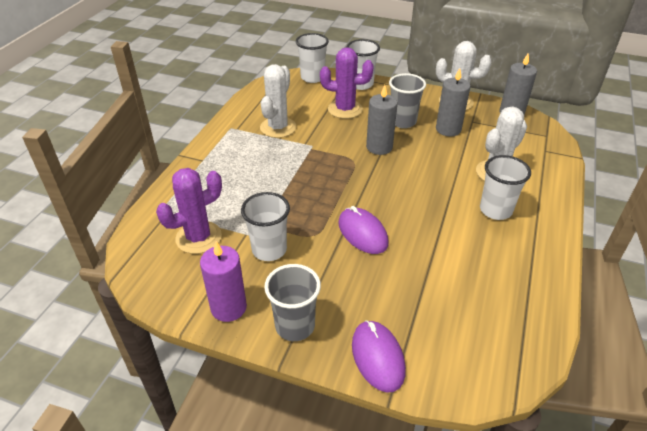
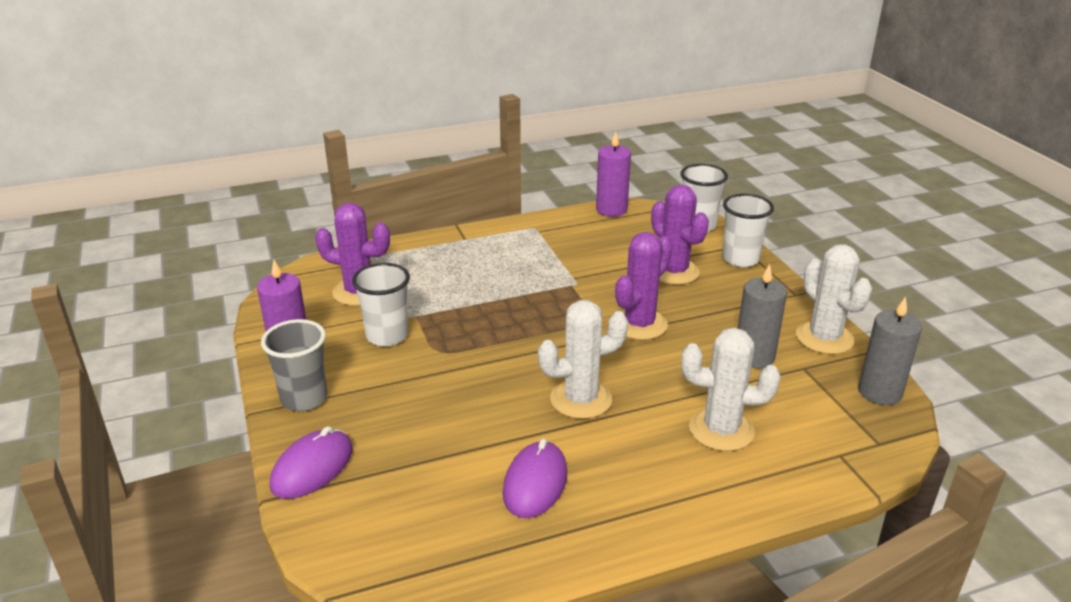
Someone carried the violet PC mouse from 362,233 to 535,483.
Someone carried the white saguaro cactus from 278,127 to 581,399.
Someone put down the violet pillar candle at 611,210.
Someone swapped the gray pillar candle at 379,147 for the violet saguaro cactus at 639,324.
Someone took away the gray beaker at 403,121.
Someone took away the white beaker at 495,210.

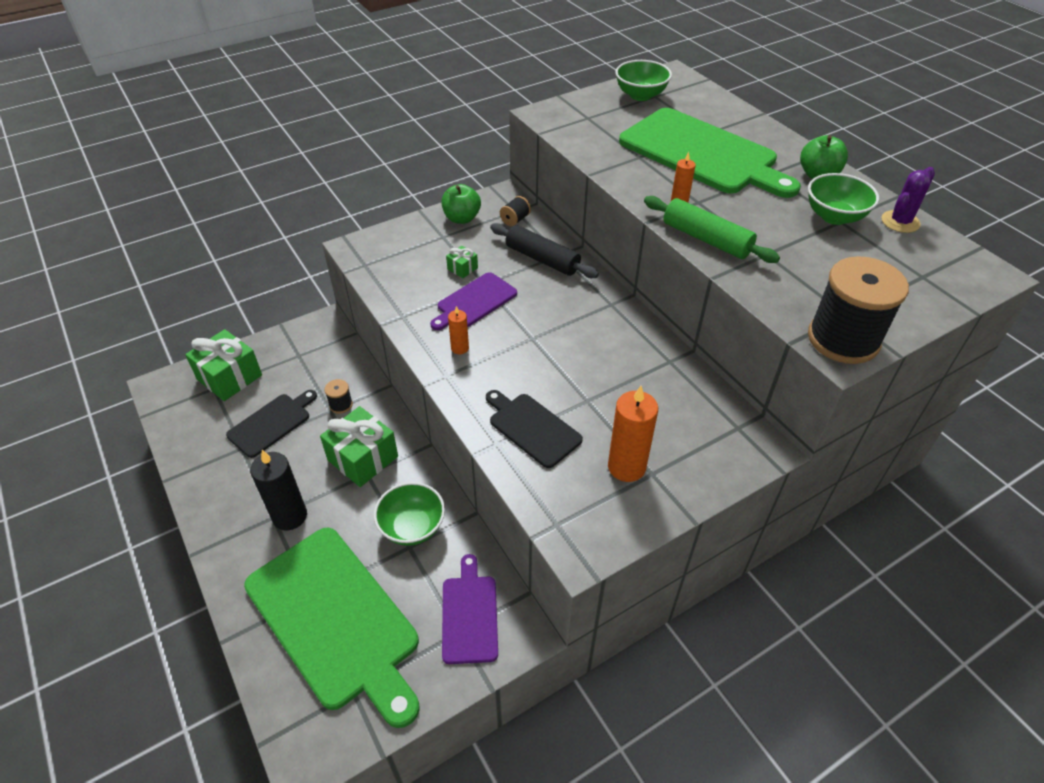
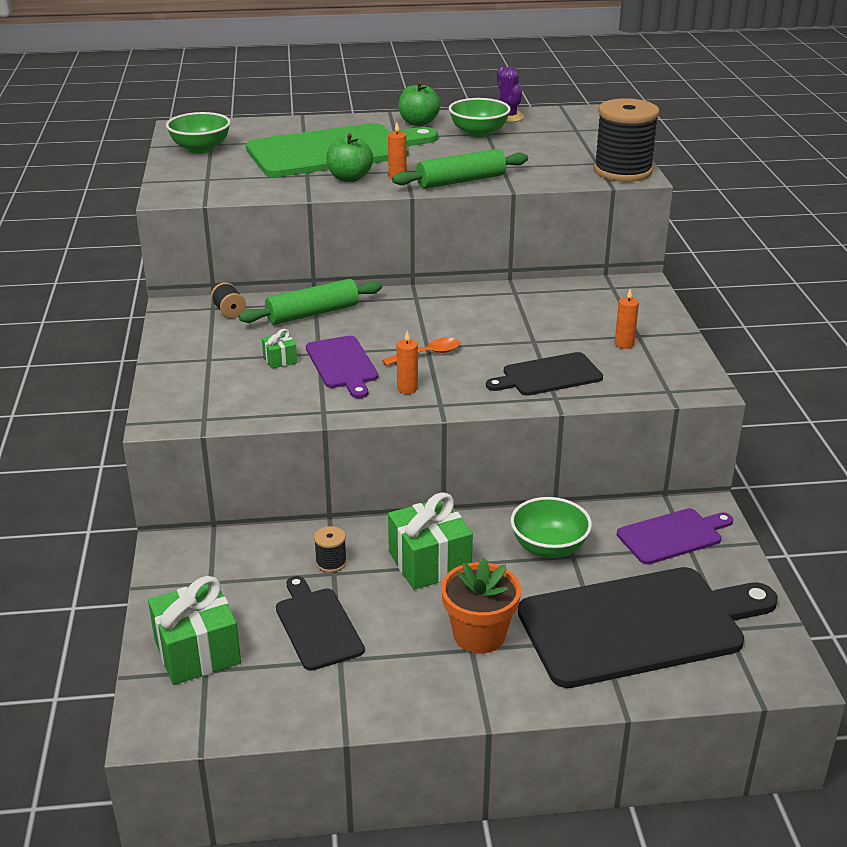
Someone repainted the ebony pastry roller at 542,259, which became the green pastry roller at 313,313.
Someone carried the green apple from 462,218 to 349,178.
Someone put down the bright orange tablespoon at 427,354.
Someone swapped the ebony pillar candle at 290,516 for the bright orange plant pot at 479,635.
Someone repainted the green chopping board at 335,620, which became the ebony chopping board at 639,625.
Someone scaled the bright orange pillar candle at 626,467 by 0.54.
Someone rotated the violet chopping board at 470,614 by 135 degrees clockwise.

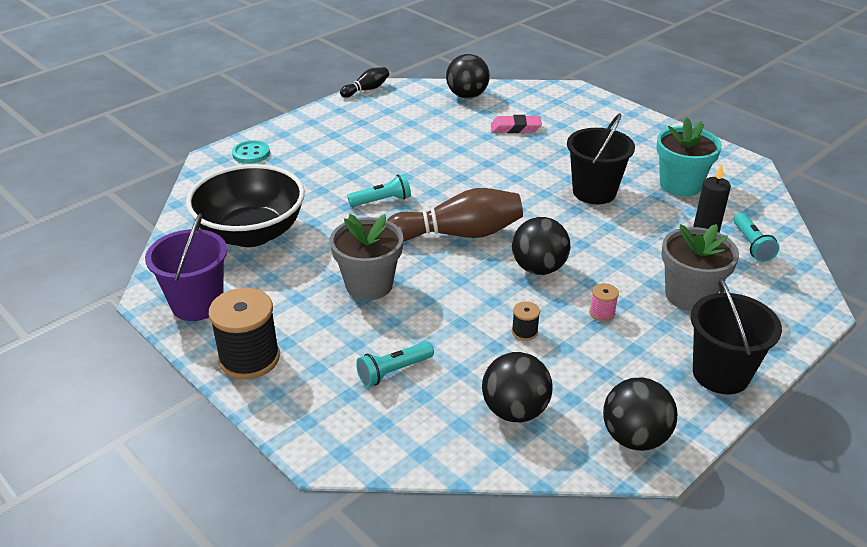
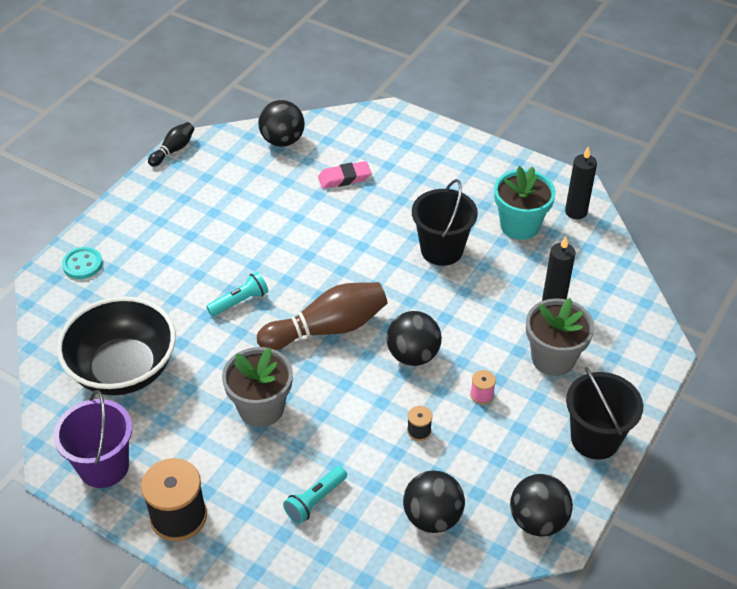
Someone put down the ebony pillar candle at 576,212.
Someone took away the turquoise pocket torch at 751,245.

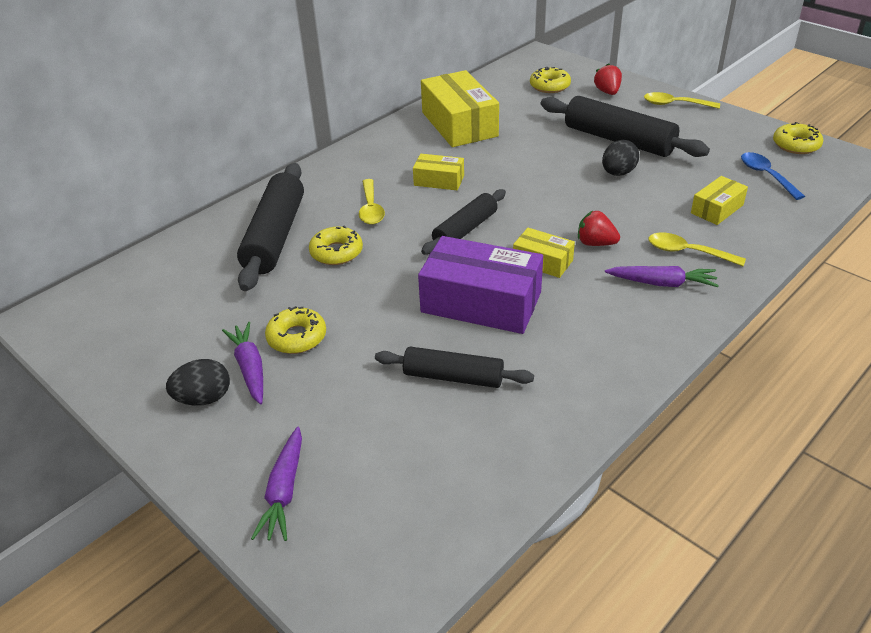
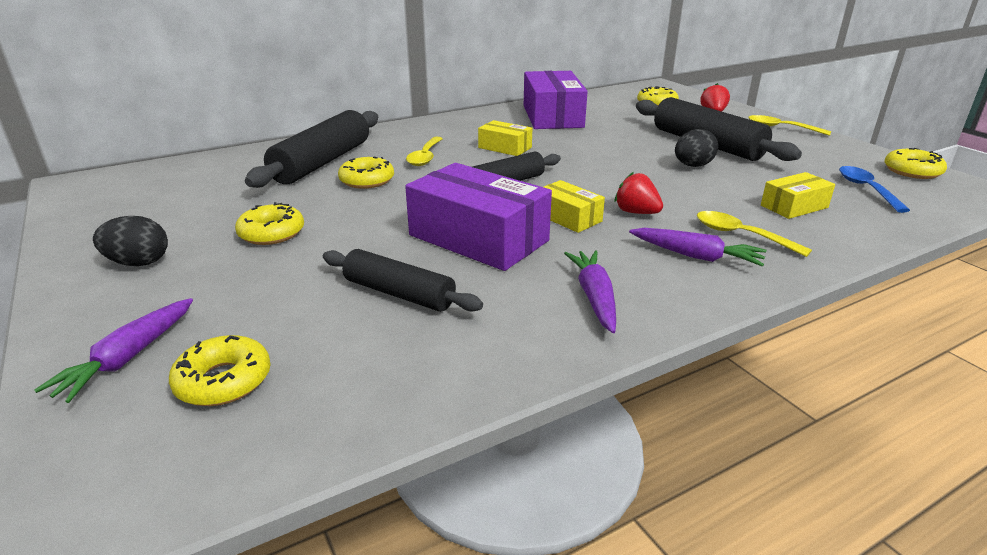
Someone put down the golden glazed donut at 223,381.
Someone repainted the golden parcel at 459,124, which became the violet parcel at 552,116.
Someone carried the violet carrot from 250,368 to 594,297.

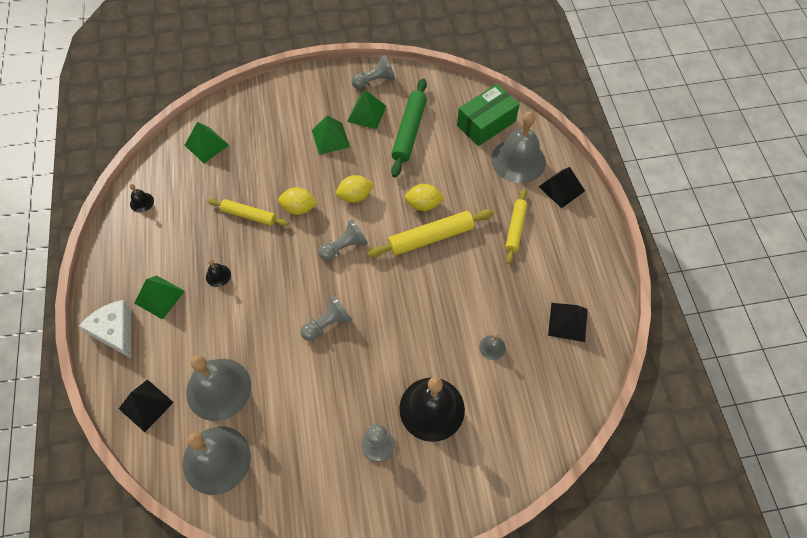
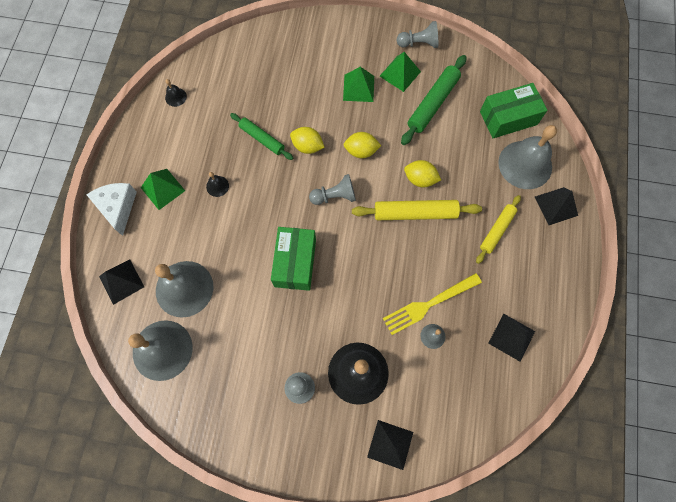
Someone repainted the golden pastry roller at 249,215, which became the green pastry roller at 262,139.
Someone swapped the gray game pawn at 327,324 for the green parcel at 295,263.
Someone put down the ebony pyramid at 390,444.
Someone put down the golden table fork at 429,304.
Someone took away the green pyramid at 206,145.

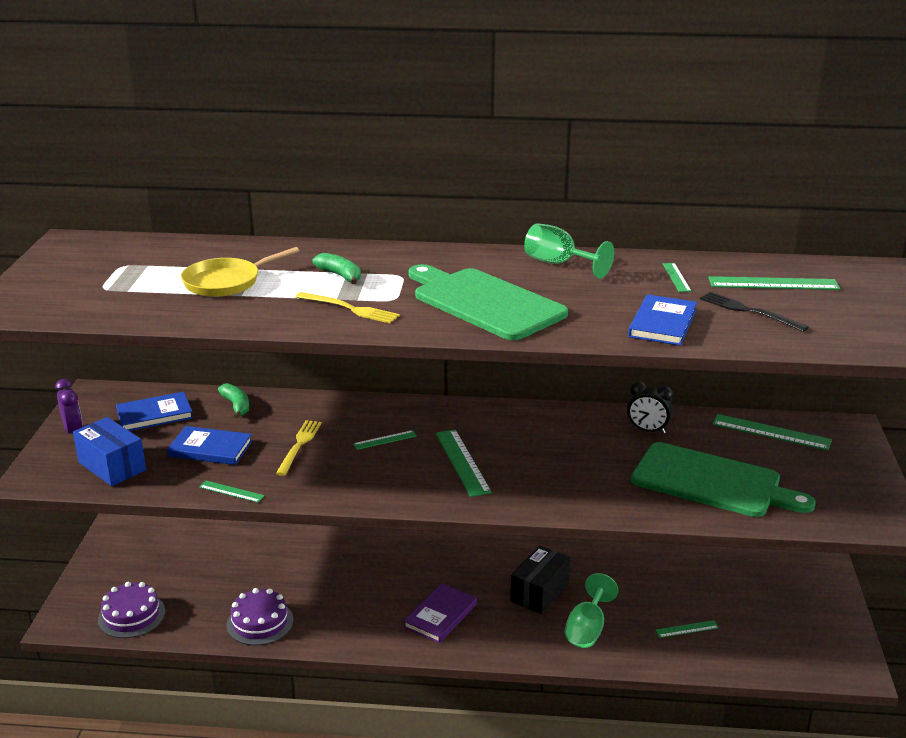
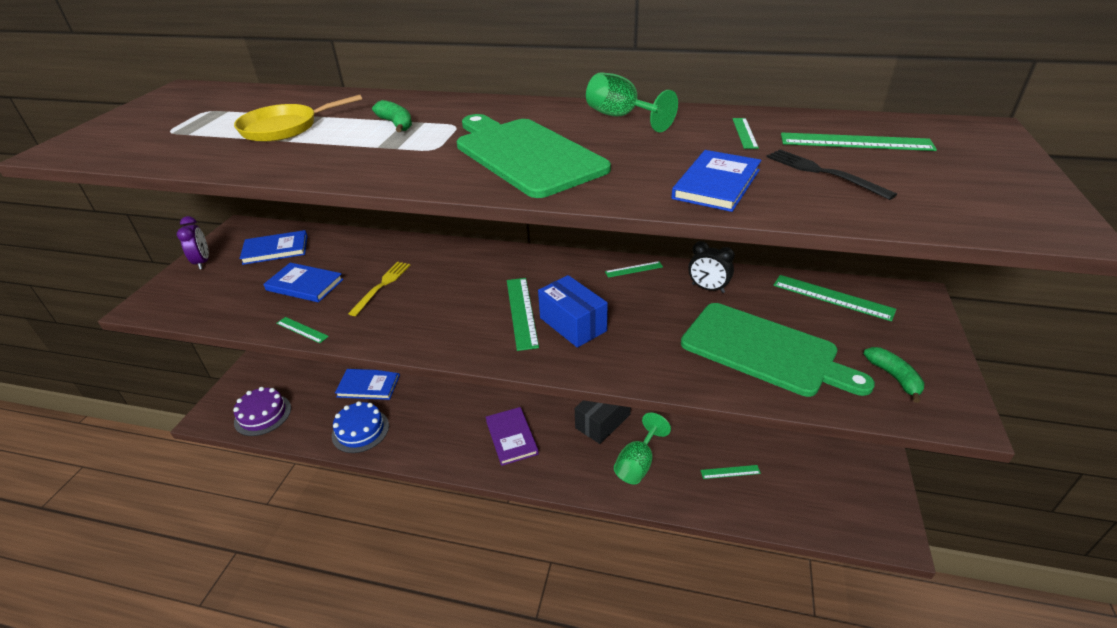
Someone repainted the violet gateau at 260,622, which became the cobalt gateau at 360,430.
Someone put down the cobalt book at 368,386.
Someone rotated the violet book at 440,615 by 60 degrees counterclockwise.
Someone carried the cobalt parcel from 112,466 to 572,324.
Someone carried the green ruler from 385,440 to 634,269.
Someone carried the green banana from 236,406 to 894,377.
Someone took away the golden table fork at 350,309.

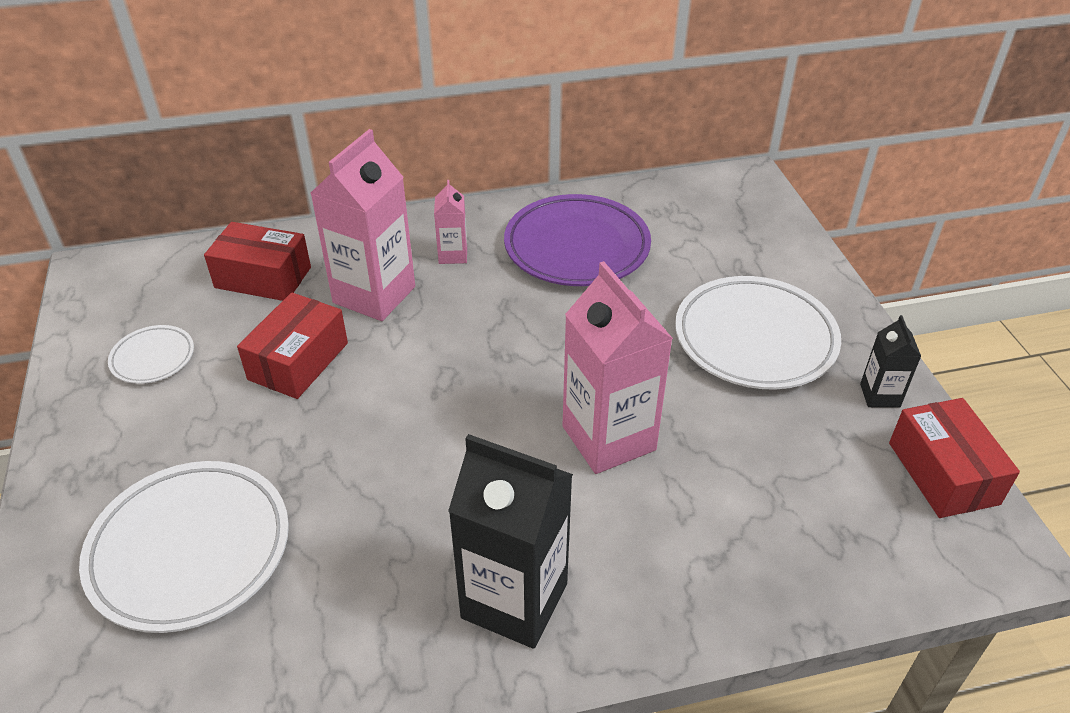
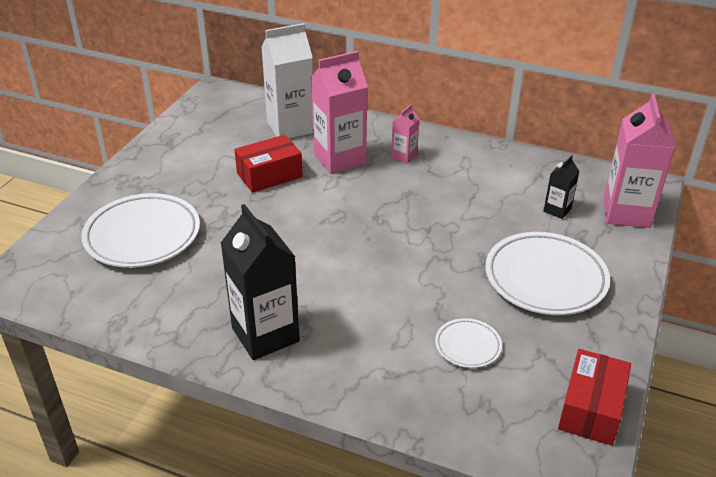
Someone swapped the scarlet parcel at 263,277 for the white juice carton at 290,127.
Someone carried the white flat dish from 153,358 to 467,346.
Someone carried the ebony juice carton from 880,395 to 557,210.
Someone carried the rosy juice carton from 608,438 to 626,213.
Someone took away the violet flat dish at 577,247.

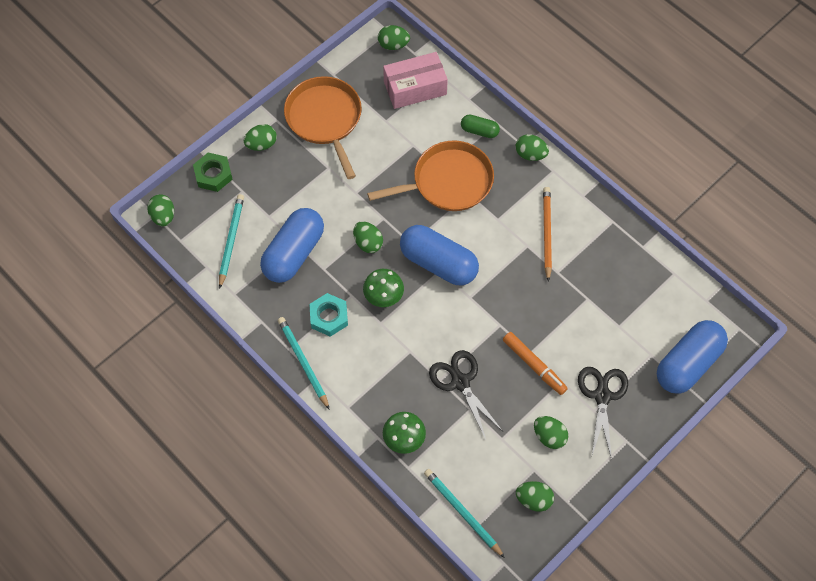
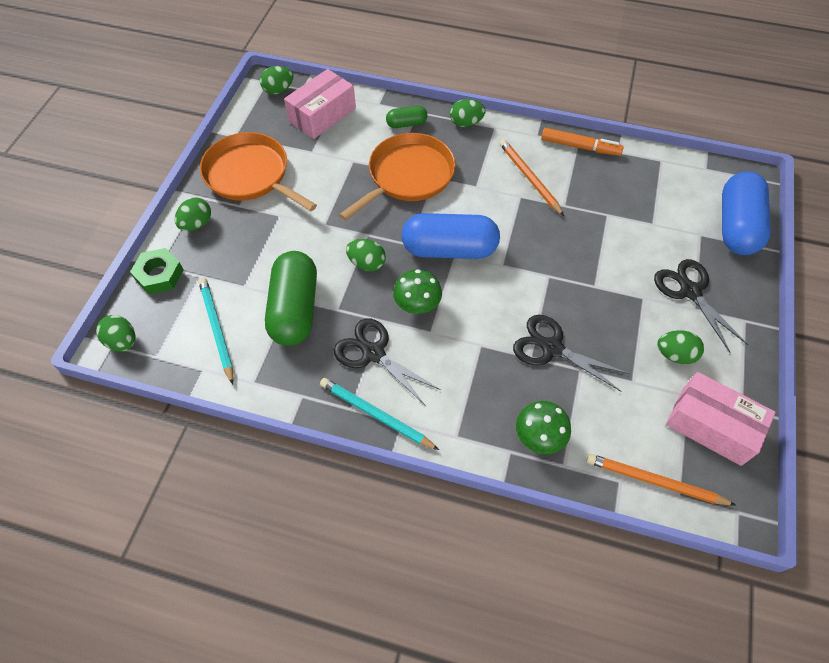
Someone repainted the cobalt capsule at 294,253, which became the green capsule at 295,309.
Someone swapped the turquoise hex nut at 329,317 for the ebony shears at 373,353.
Someone carried the bright orange felt pen from 534,365 to 580,147.
Someone repainted the turquoise wooden pencil at 462,513, which became the bright orange wooden pencil at 655,481.
Someone swapped the green egg at 533,499 for the rosy parcel at 711,425.

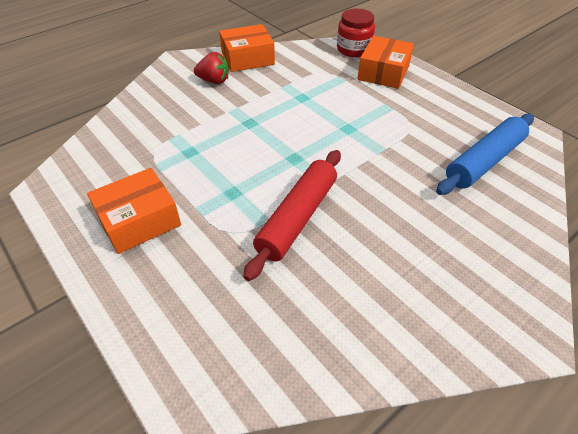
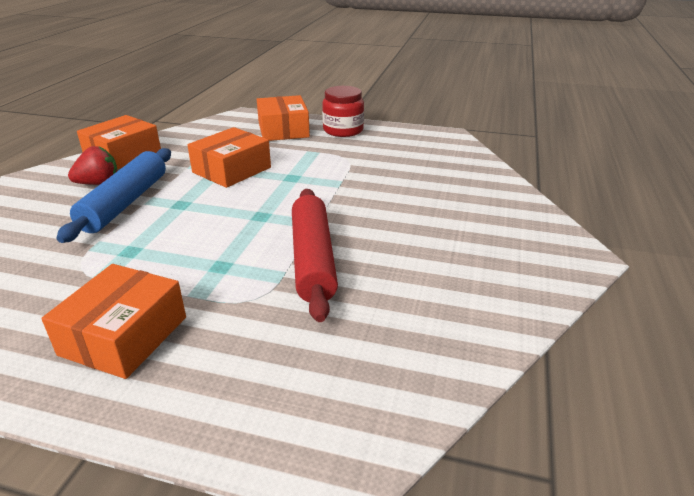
Someone carried the cobalt pastry roller from 484,161 to 125,203.
Someone put down the bright orange parcel at 232,170.
Someone carried the scarlet jar from 354,49 to 343,130.

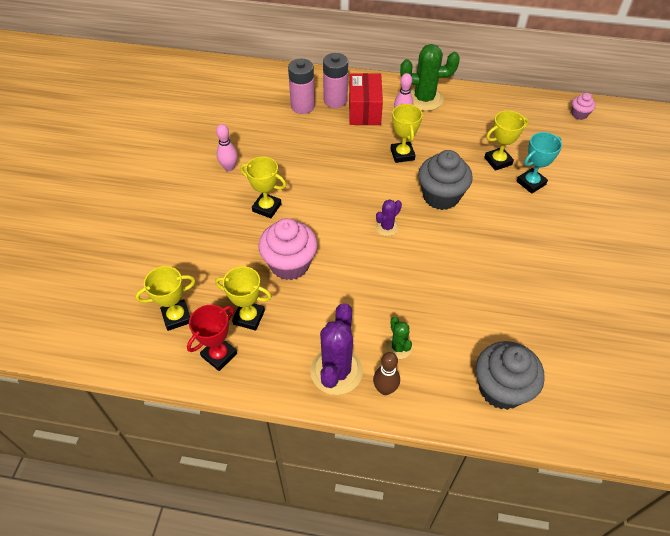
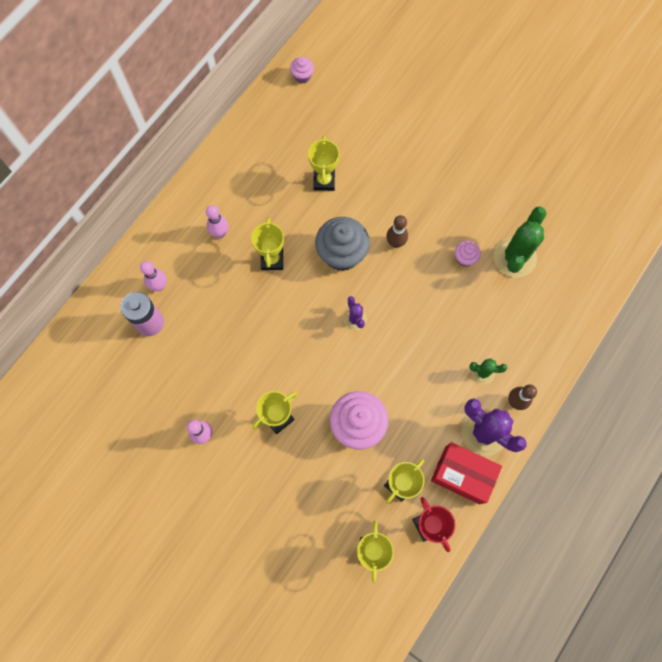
Someone swapped the rosy battery at 335,100 for the rosy bowling pin at 159,286.
Someone rotated the golden trophy at 402,154 by 75 degrees clockwise.
Someone put down the brown bowling pin at 395,243.
Someone carried the scarlet parcel from 364,111 to 462,475.
Someone put down the rosy cupcake at 465,258.
Someone carried the green saguaro cactus from 424,99 to 514,257.
Someone took away the gray cupcake at 501,388.
Someone took away the turquoise trophy at 531,183.

